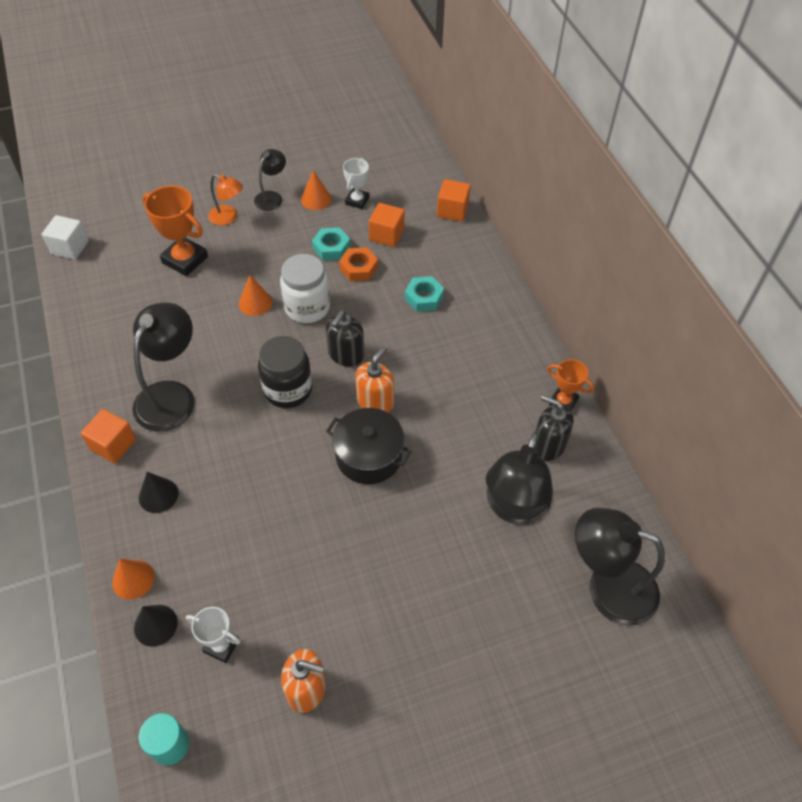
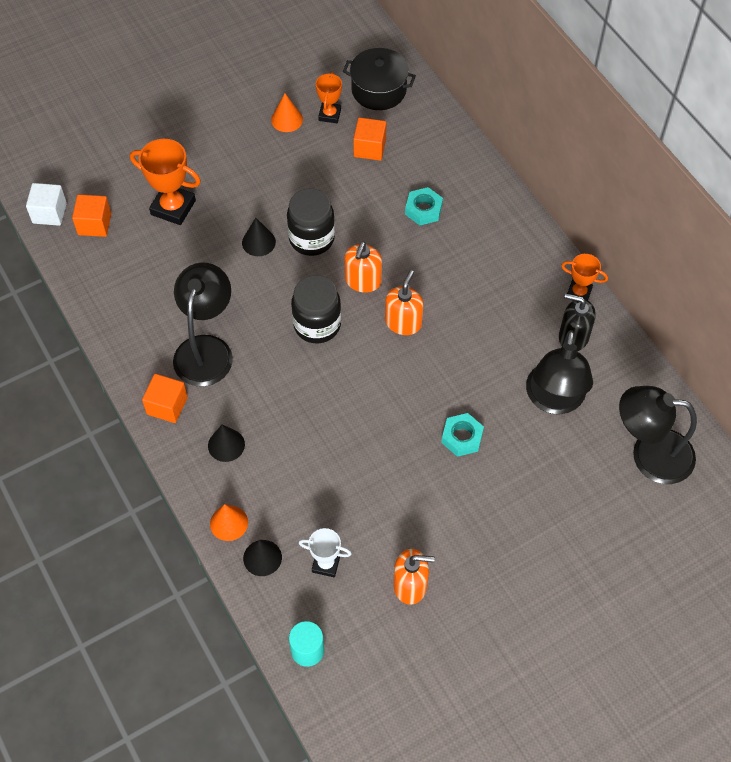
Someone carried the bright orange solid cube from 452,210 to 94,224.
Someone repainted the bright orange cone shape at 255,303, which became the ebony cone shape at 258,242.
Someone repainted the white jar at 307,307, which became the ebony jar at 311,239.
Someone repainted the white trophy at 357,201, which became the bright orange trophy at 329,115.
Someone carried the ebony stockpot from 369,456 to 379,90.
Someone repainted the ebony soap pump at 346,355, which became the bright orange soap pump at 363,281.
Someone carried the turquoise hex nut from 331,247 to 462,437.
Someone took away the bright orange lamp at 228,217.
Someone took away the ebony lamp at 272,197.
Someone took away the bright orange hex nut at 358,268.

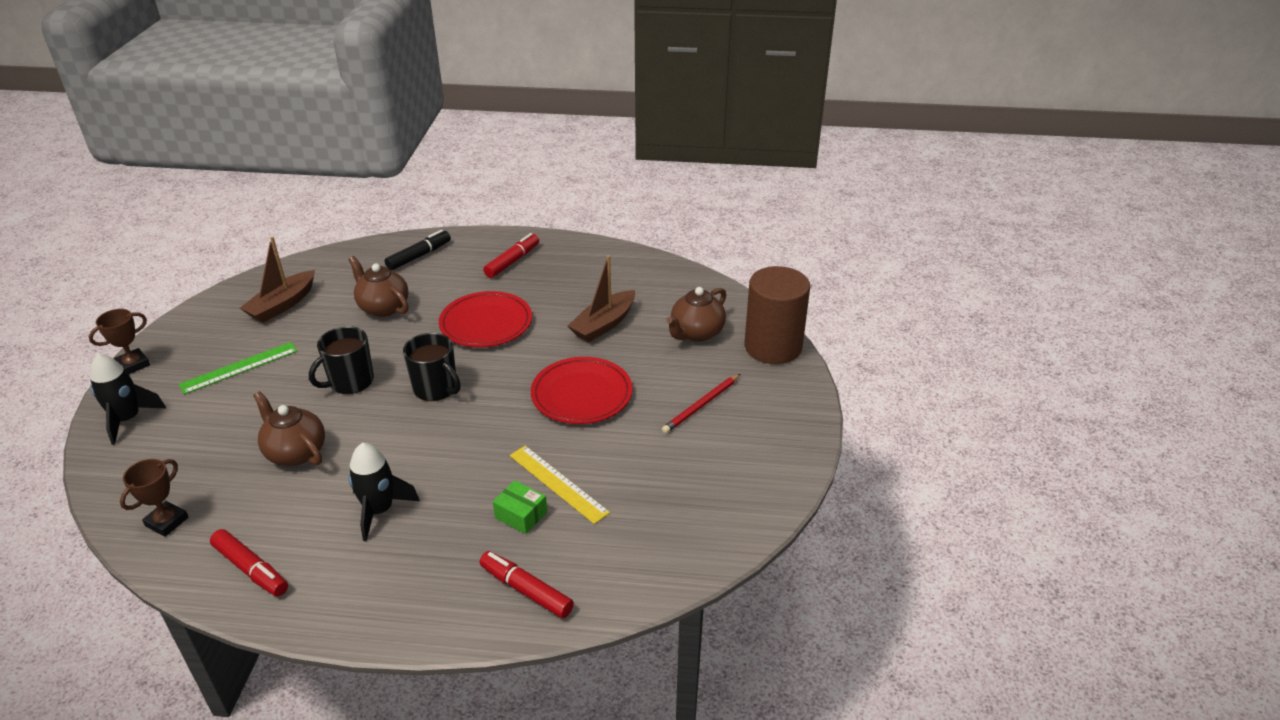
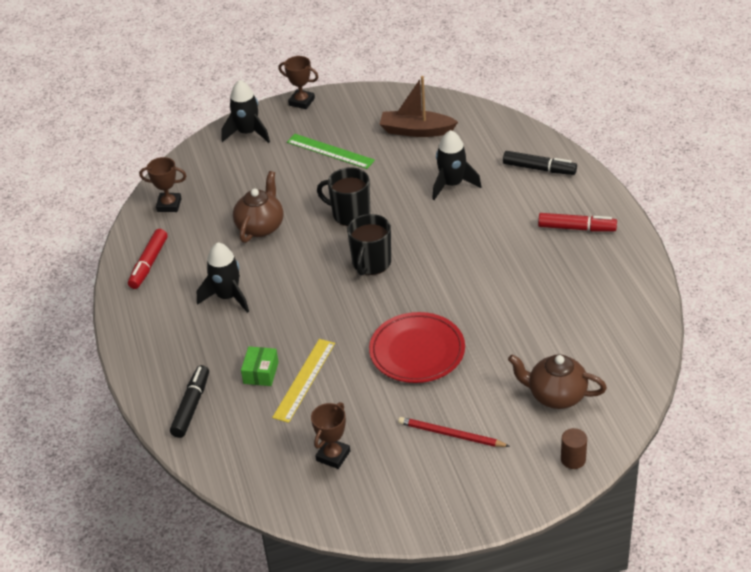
Someone repainted the scarlet felt pen at 526,590, which became the ebony felt pen at 191,406.
Someone put down the brown trophy at 333,456.
Someone swapped the brown tea pot at 383,307 for the ebony toy rocket at 452,184.
Someone scaled the brown cylinder at 773,347 by 0.40.
Someone took away the scarlet flat dish at 486,323.
Someone took away the brown boat at 604,324.

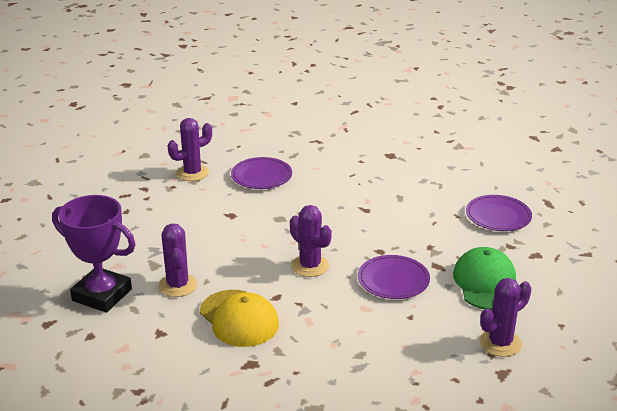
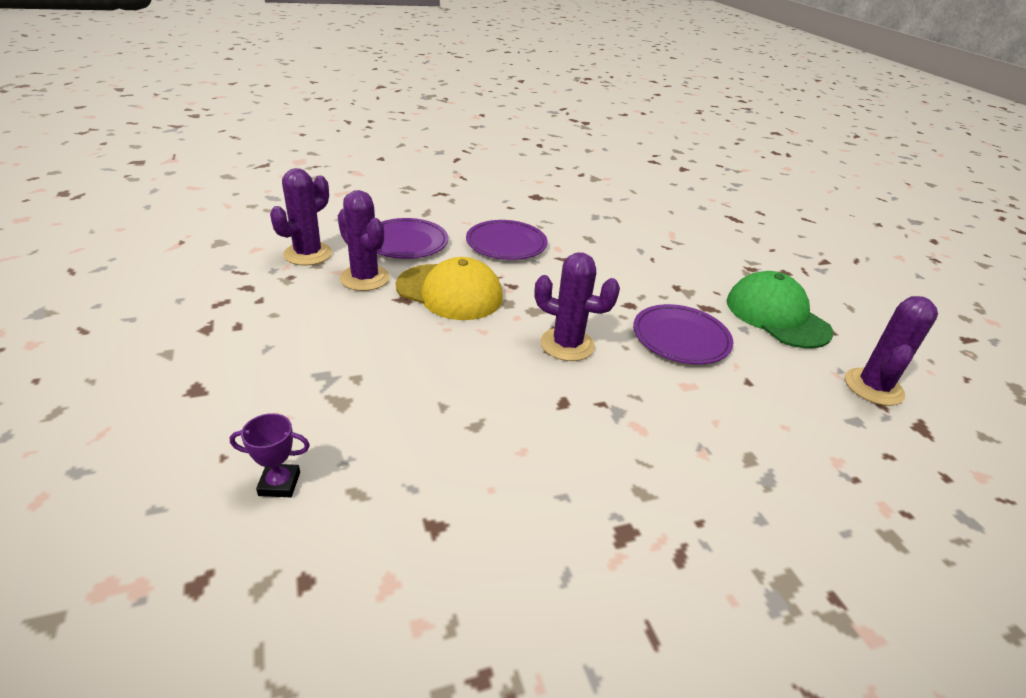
Someone scaled the violet trophy at 102,295 by 0.41.
Someone carried the violet saguaro cactus from 178,285 to 364,278.
Someone carried the golden cap from 239,318 to 449,292.
Someone carried the violet flat dish from 498,216 to 506,243.

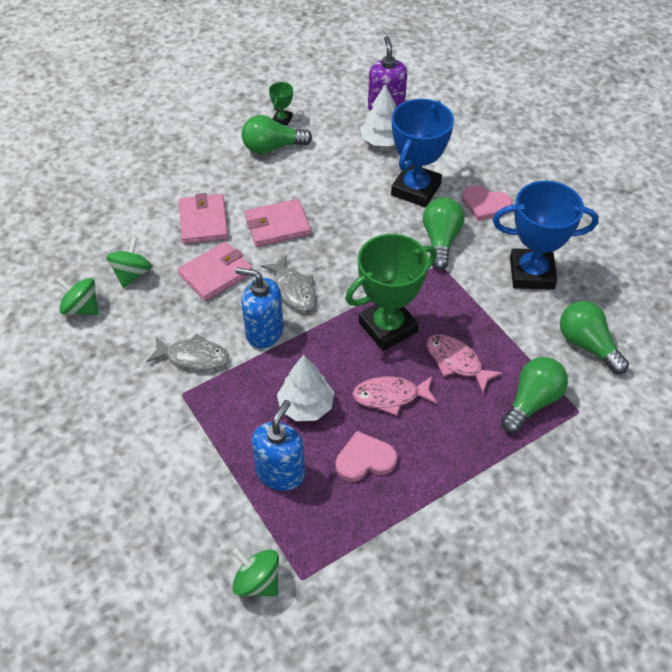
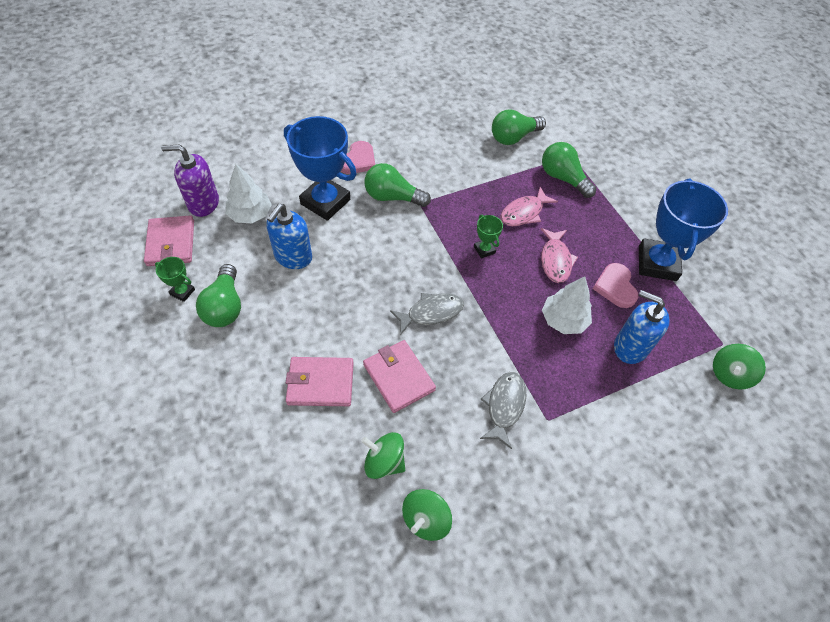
Someone carried the rosy billfold from 277,226 to 171,243.
Someone carried the cobalt soap pump from 264,332 to 293,257.
Someone scaled the green trophy at 388,327 by 0.44.
Someone carried the cobalt trophy from 531,273 to 657,263.

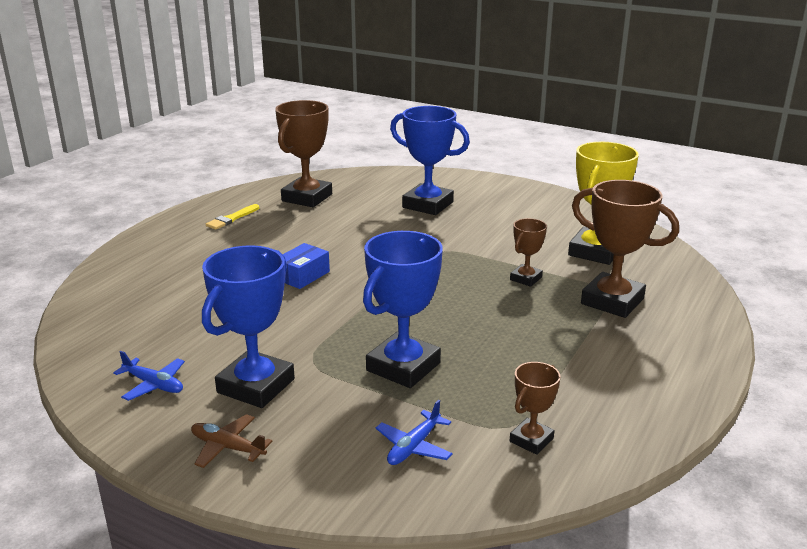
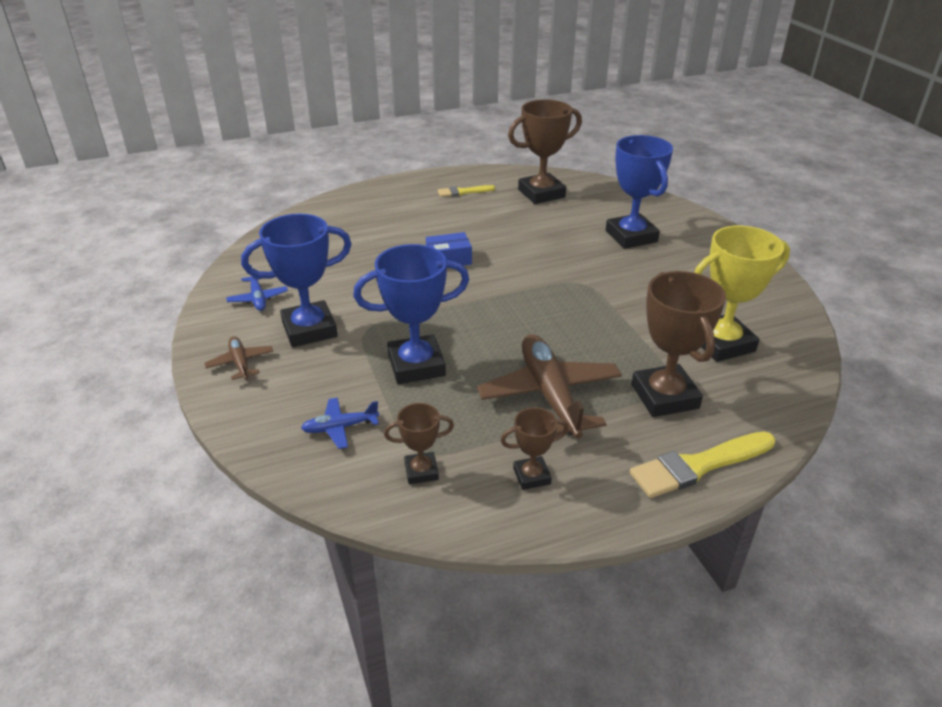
Someone put down the brown toy plane at 549,394.
Someone carried the brown trophy from 526,278 to 531,476.
Someone put down the golden paint brush at 698,466.

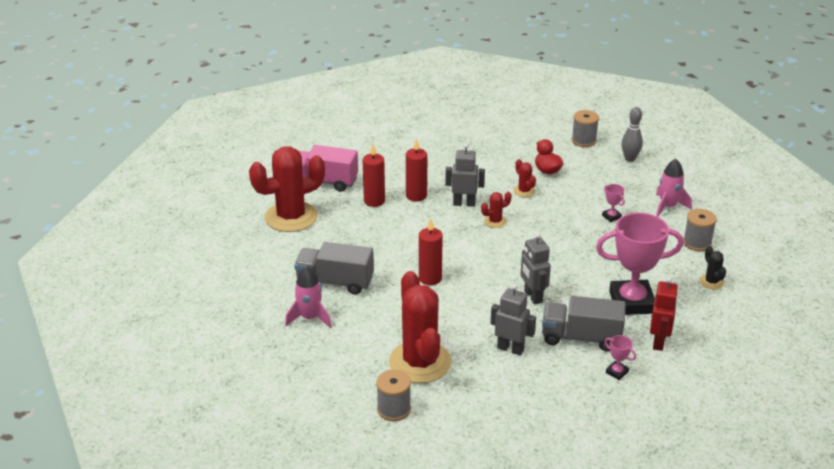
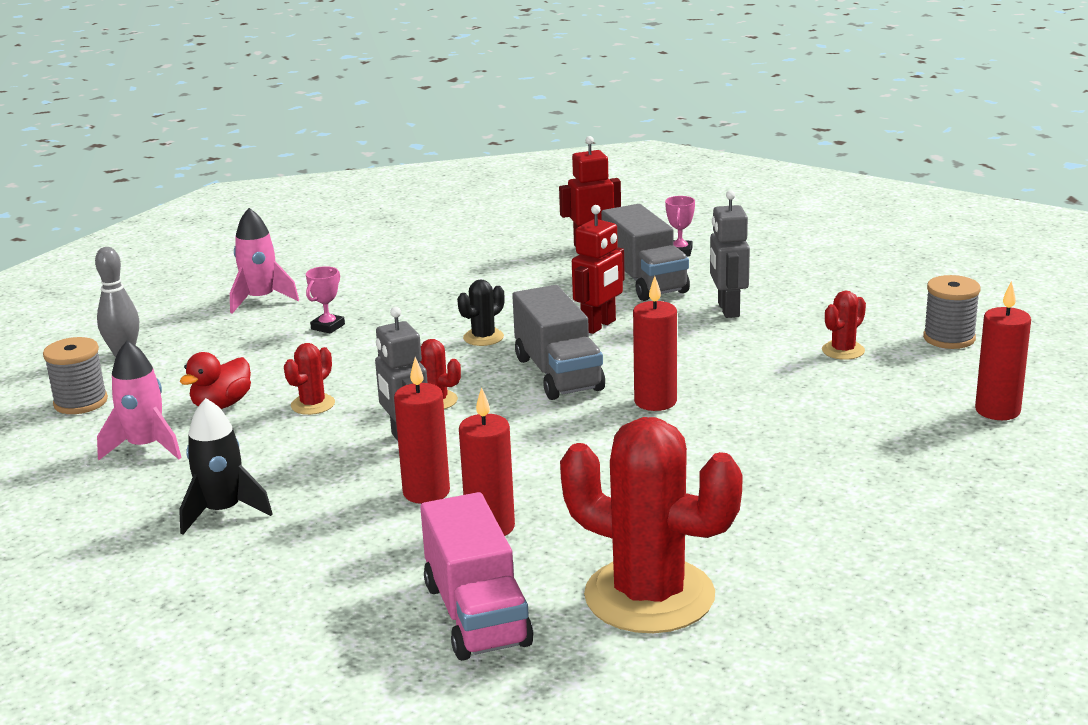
Someone carried the rosy toy rocket from 309,318 to 145,447.
Someone put down the ebony toy rocket at 223,511.
Someone carried the ebony saguaro cactus from 711,282 to 483,337.
Someone carried the gray lorry from 335,282 to 558,374.
Someone repainted the gray robot at 532,296, which became the scarlet robot at 599,325.
Someone scaled the scarlet saguaro cactus at 420,362 by 0.43.
Someone put down the scarlet pillar candle at 997,411.
Someone took away the rosy trophy at 631,302.
Someone took away the gray bobbin at 697,243.

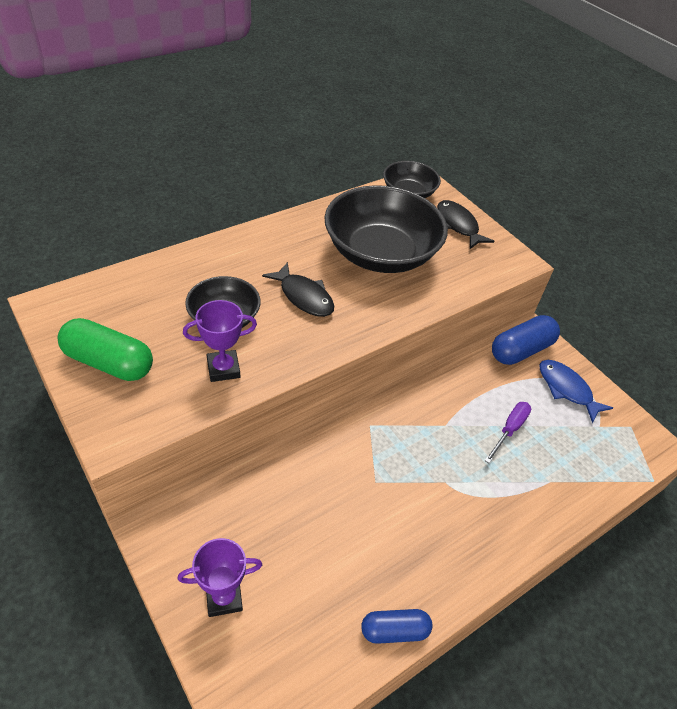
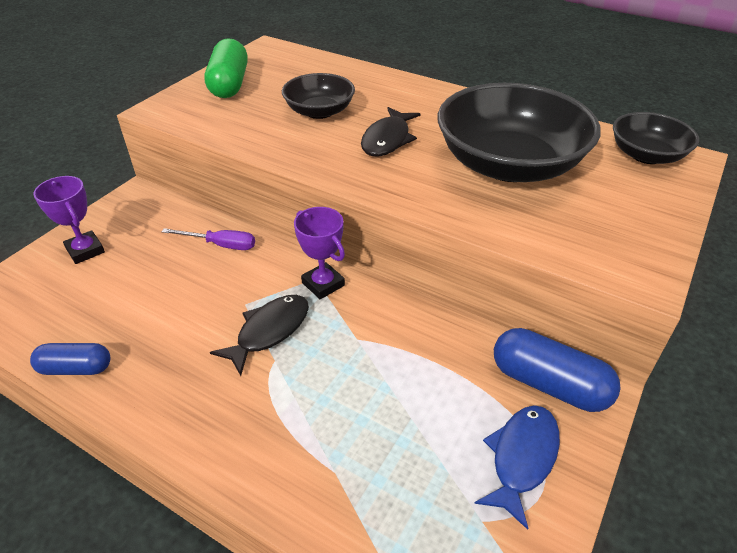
Someone rotated the cobalt capsule at 394,630 by 60 degrees counterclockwise.
Someone carried the violet screwdriver from 509,430 to 220,245.
Someone carried the ebony fish figure from 458,225 to 269,331.
Someone carried the violet trophy from 223,369 to 323,284.

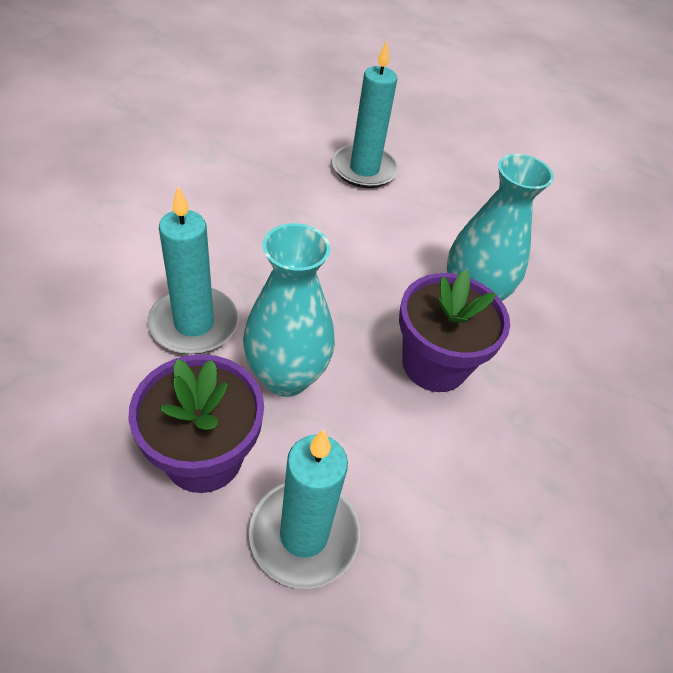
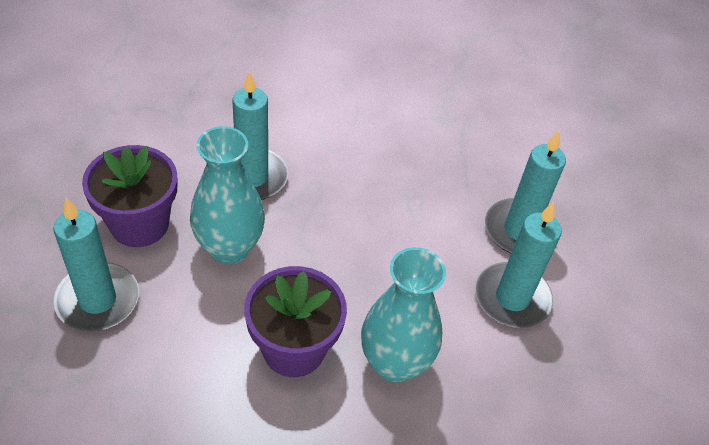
Someone put down the turquoise pillar candle at 512,298.

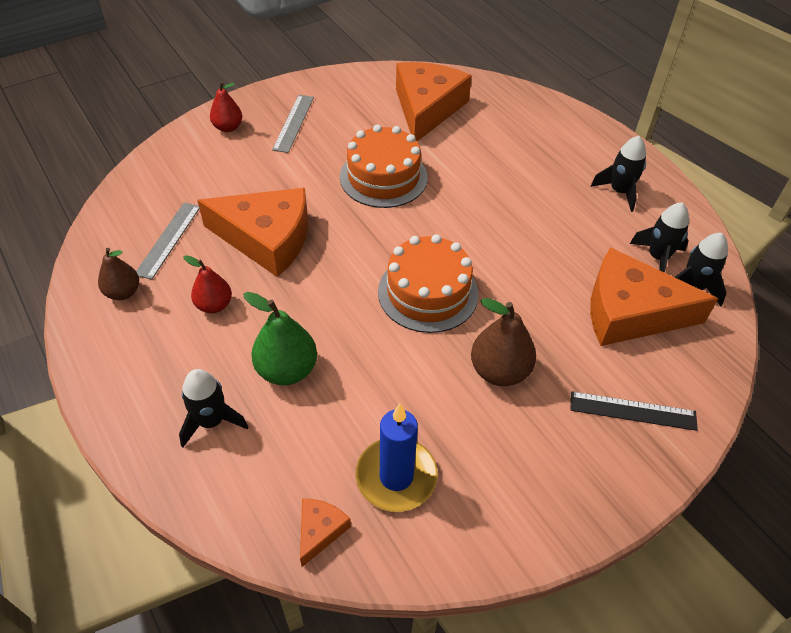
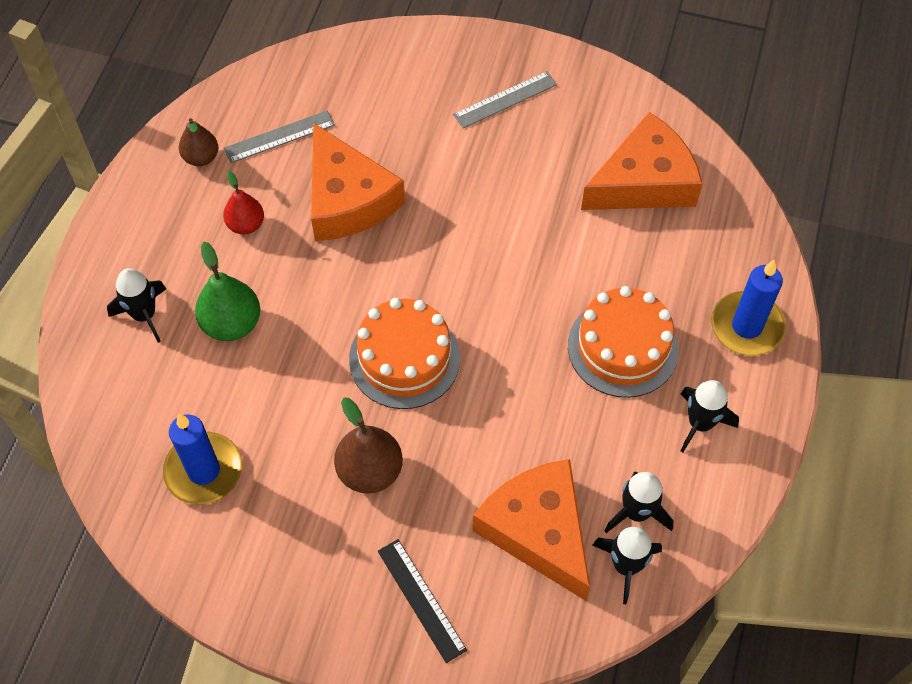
Someone carried the bright orange gateau from 383,177 to 623,347.
Someone put down the cobalt pillar candle at 747,326.
Someone took away the scarlet pear at 228,127.
Someone took away the bright orange cheese wedge at 320,531.

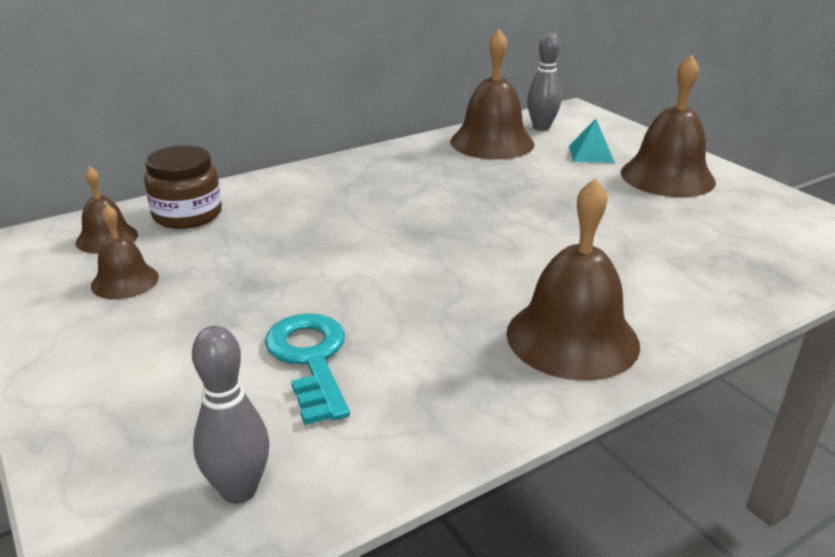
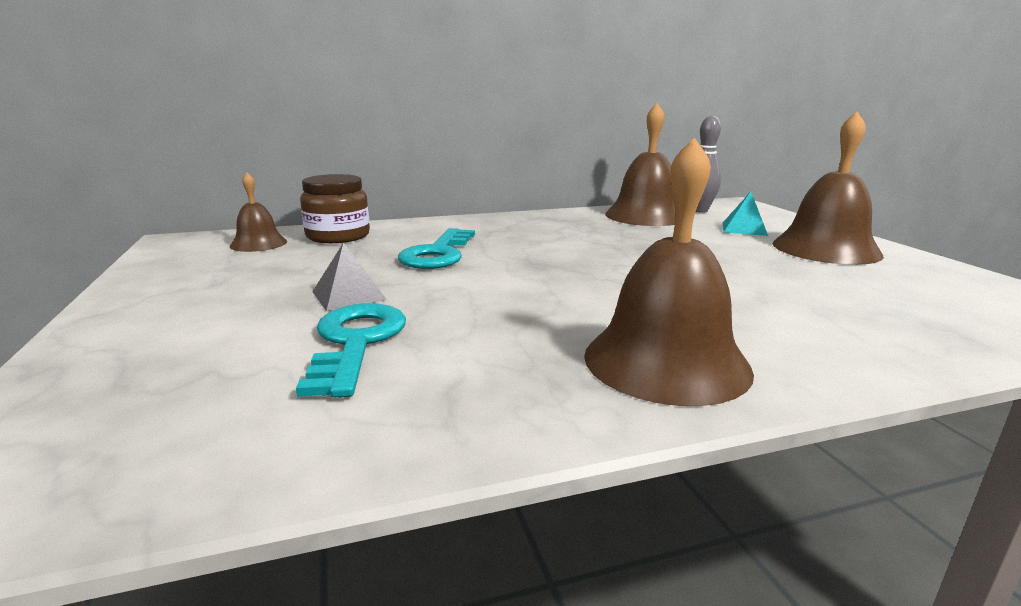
Someone put down the gray pyramid at 349,295.
Someone put down the turquoise key at 438,254.
Someone took away the brown hand bell at 125,281.
Someone took away the gray bowling pin at 239,490.

